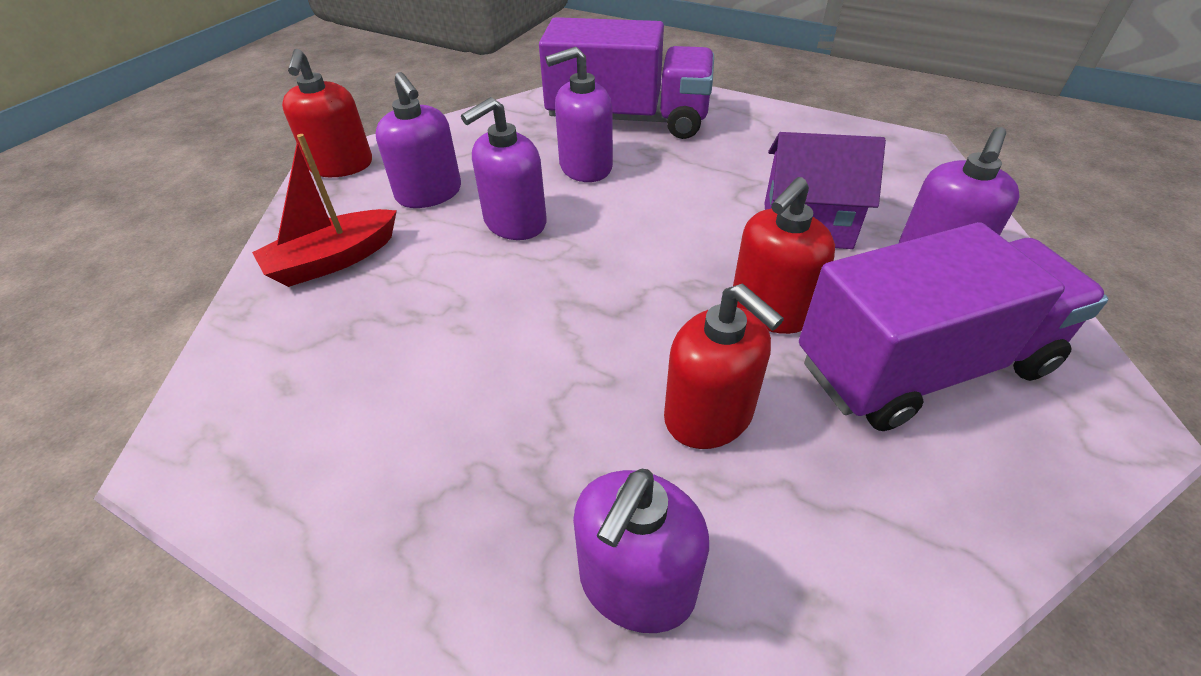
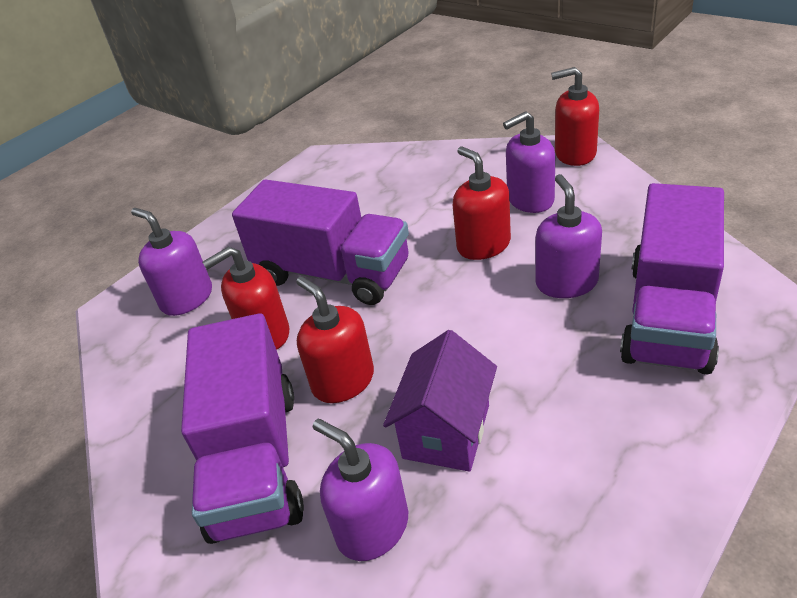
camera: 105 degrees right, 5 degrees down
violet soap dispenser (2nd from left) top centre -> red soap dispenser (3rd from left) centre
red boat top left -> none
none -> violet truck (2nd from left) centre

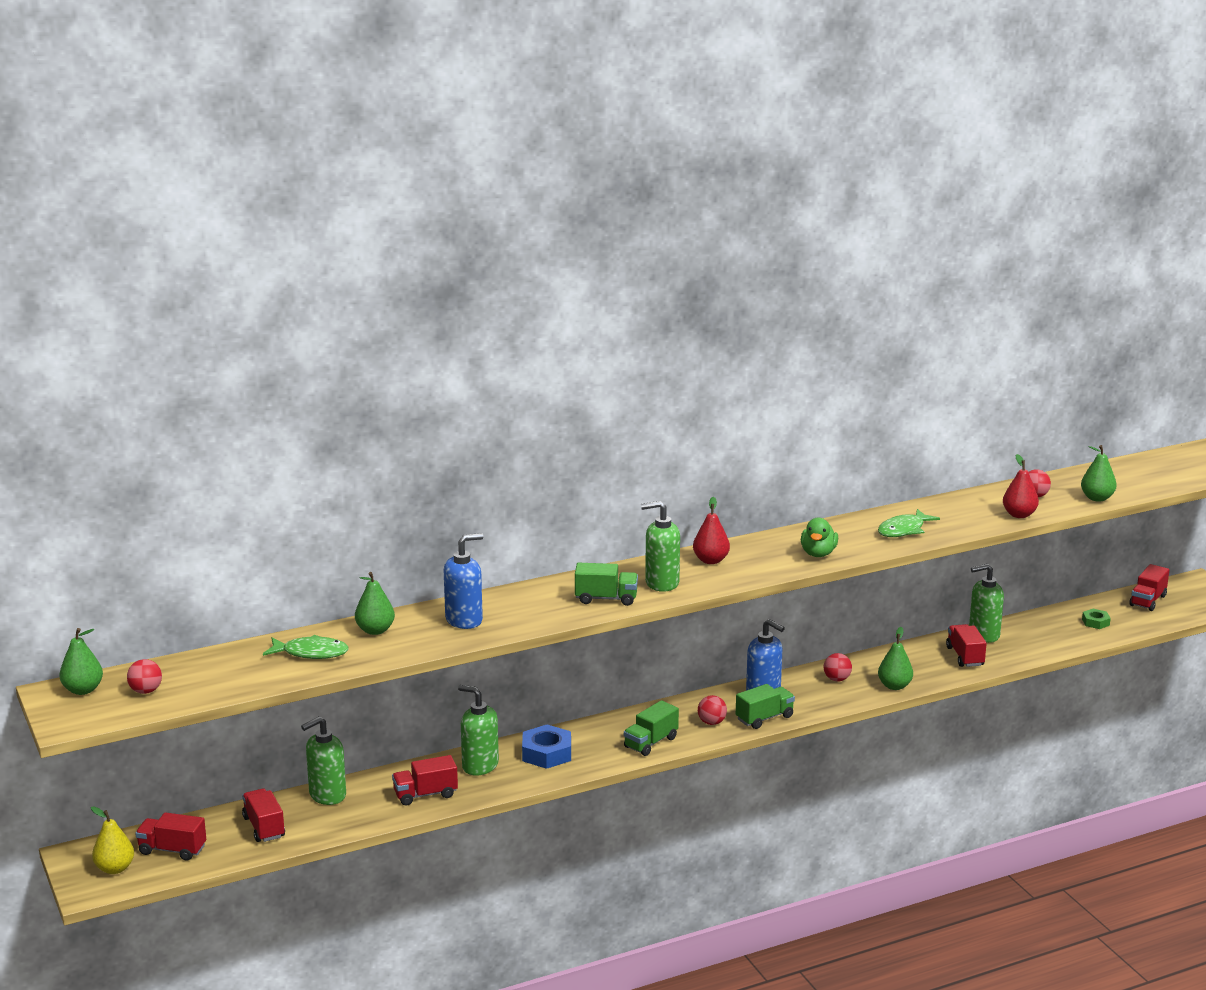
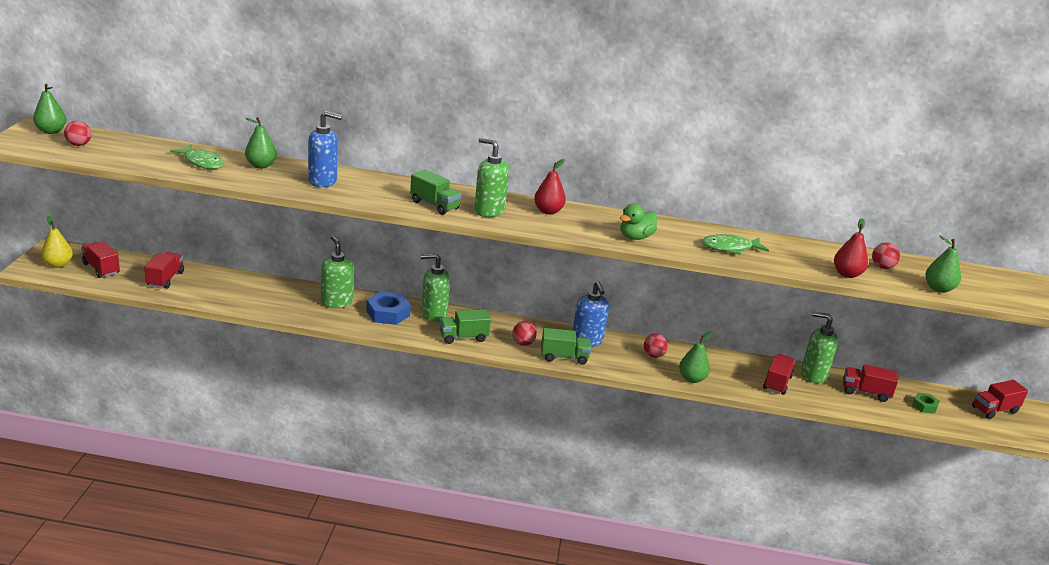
camera: 30 degrees right, 5 degrees up
green soap dispenser (1st from left in the first image) bottom left -> green soap dispenser (2nd from left) centre, move
red truck (3rd from left in the first image) bottom centre -> red truck (4th from left) bottom right, move

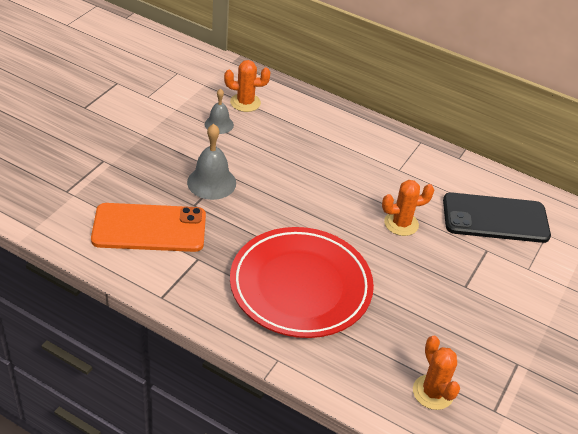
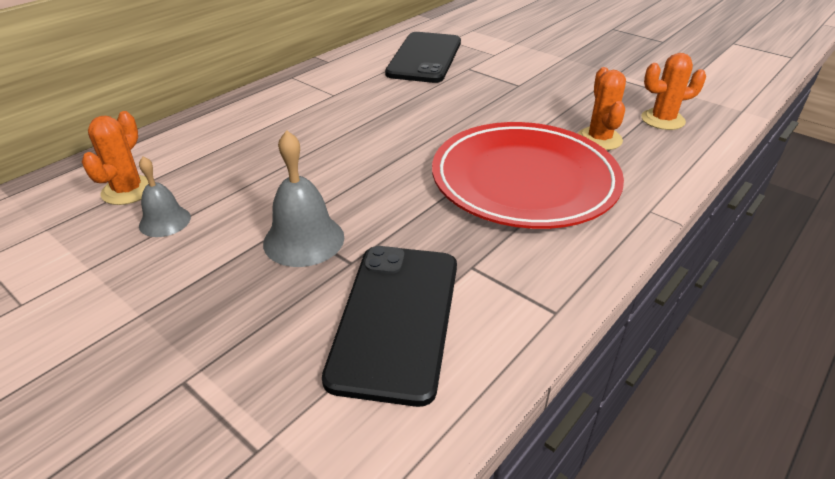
camera: 75 degrees left, 5 degrees down
orange-coloured saguaro cactus (2nd from left) middle right -> orange-coloured saguaro cactus (2nd from left) top right, move
orange-coloured phone middle left -> ebony phone (1st from left) bottom centre

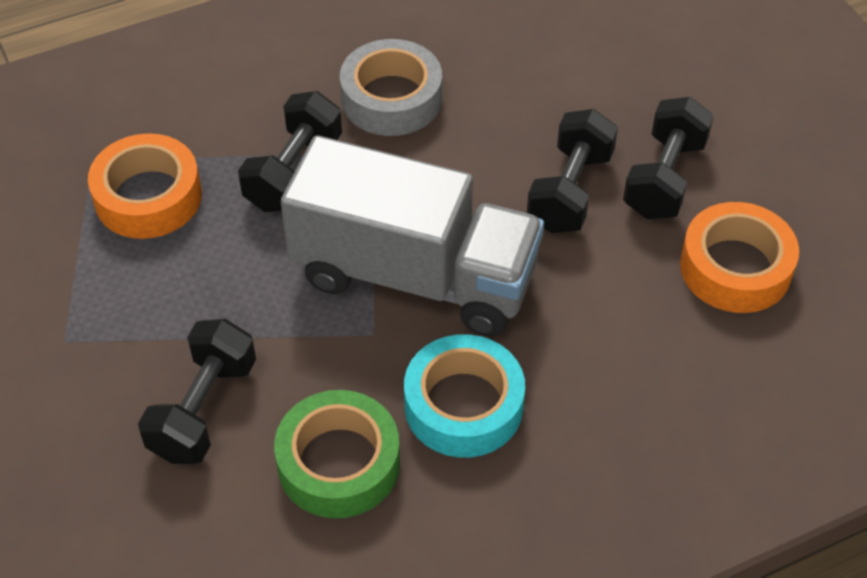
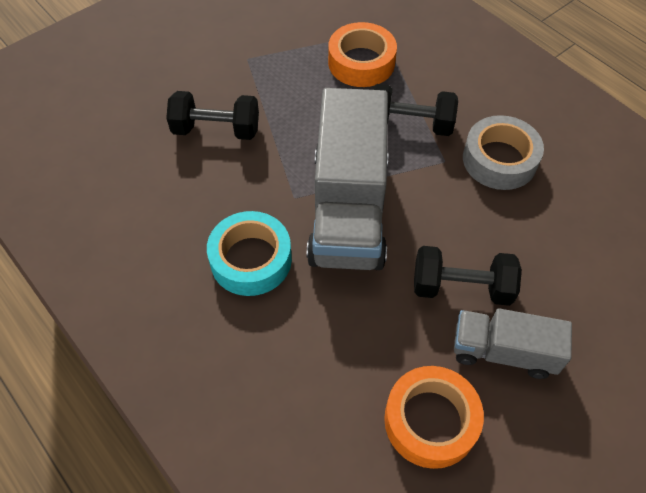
camera: 75 degrees right, 5 degrees up
ebony hand weight (4th from left) top right -> grey truck (2nd from left) bottom right
green tape bottom centre -> none

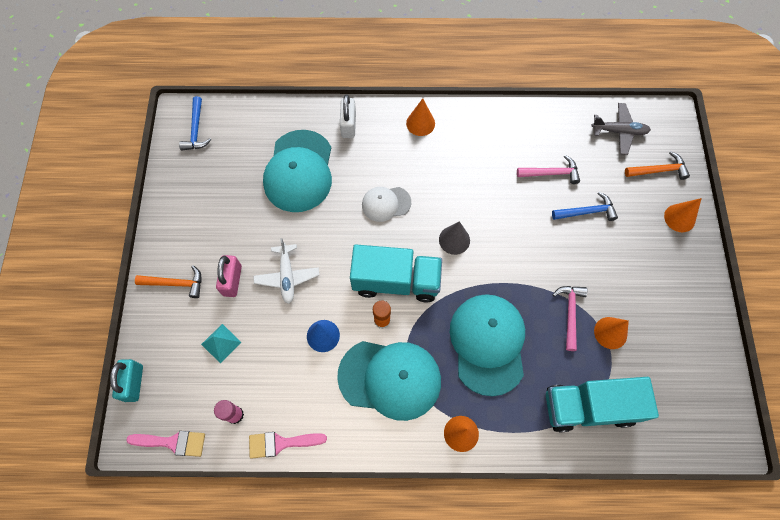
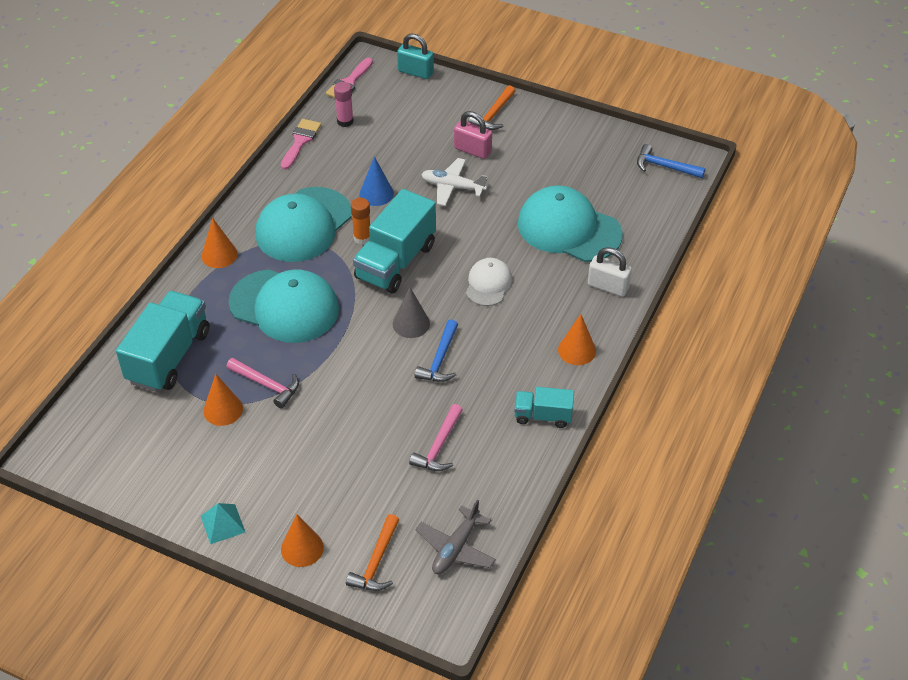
camera: 115 degrees right, 20 degrees down
cobalt claw hammer (2nd from left in the first image) middle right -> cobalt claw hammer (1st from left) centre, move
teal pyramid shape middle left -> teal pyramid shape bottom left, move
none -> teal truck (3rd from left) centre

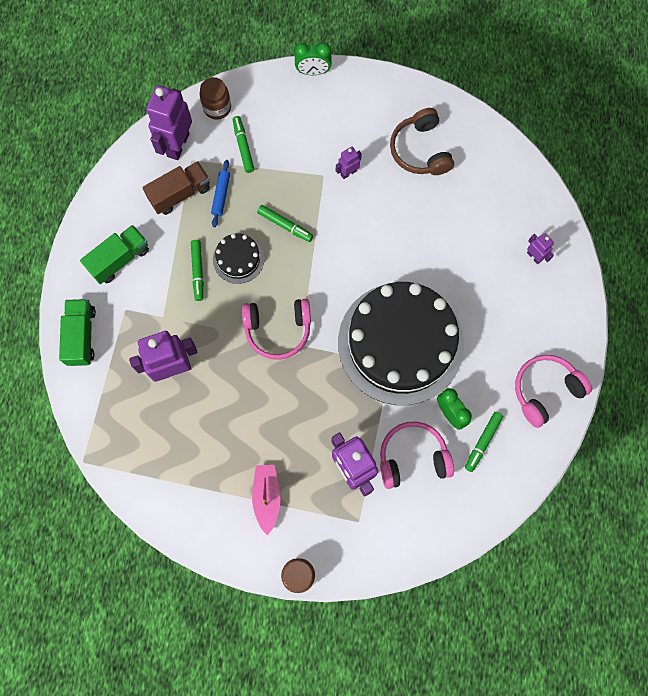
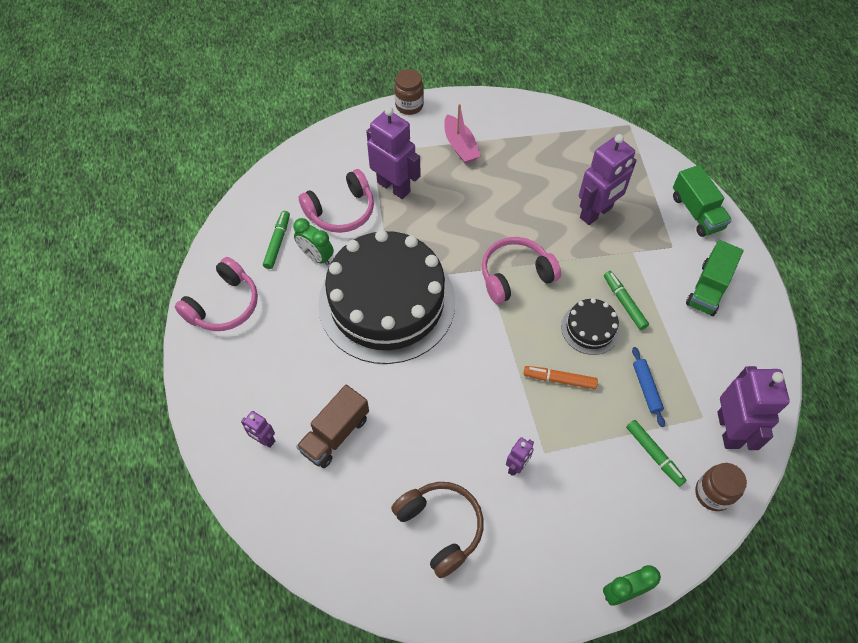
camera: 160 degrees right, 15 degrees down
russet truck top left -> russet truck centre, move
green felt pen (3rd from left) top centre -> orange-coloured felt pen centre

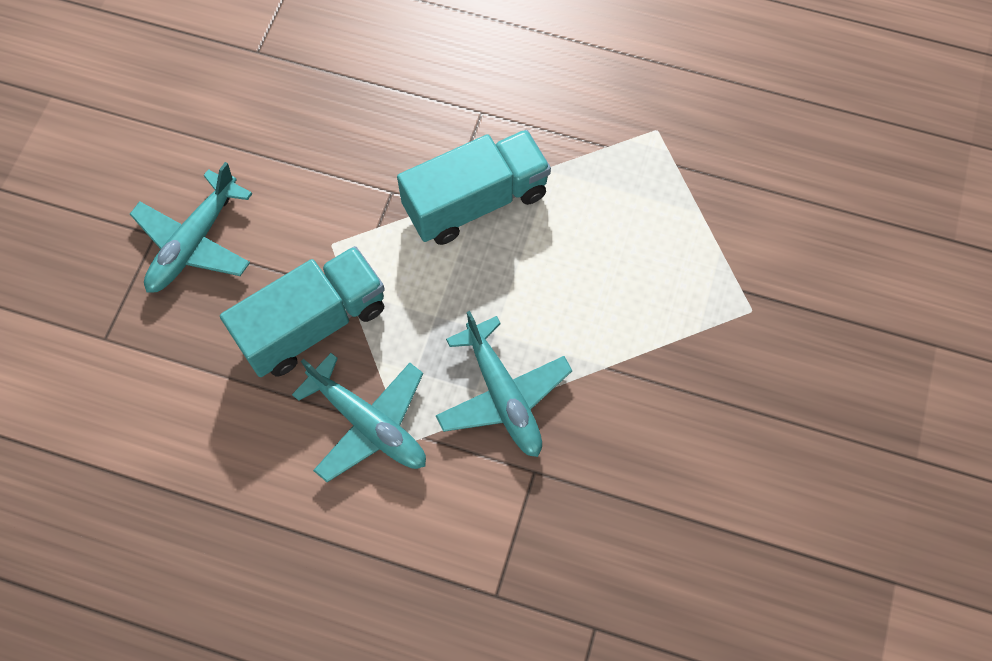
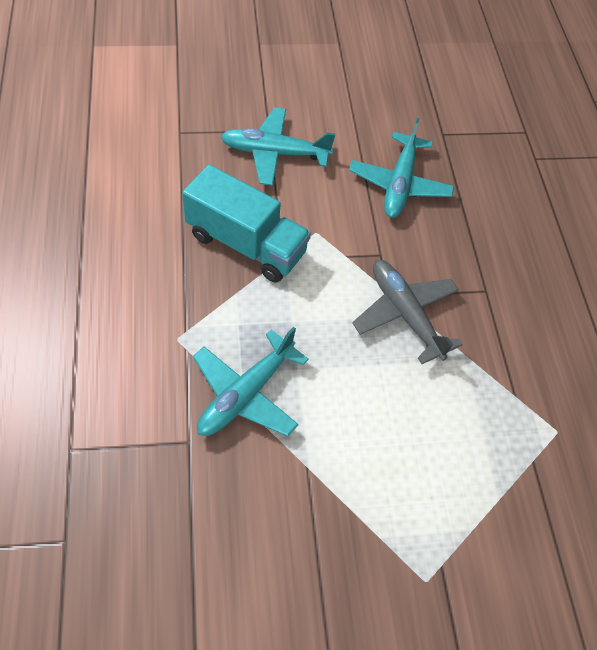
camera: 60 degrees right, 10 degrees down
teal truck (2nd from left) top centre -> grey toy plane middle right
teal toy plane (2nd from left in the first image) centre -> teal toy plane (3rd from left) top right, move

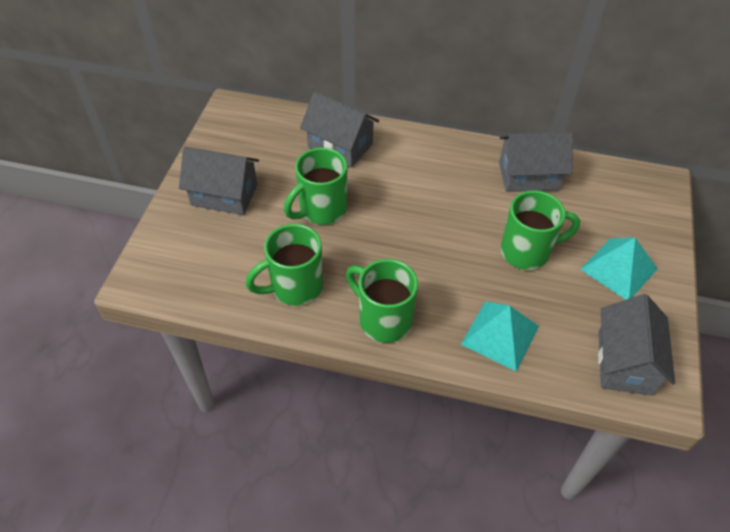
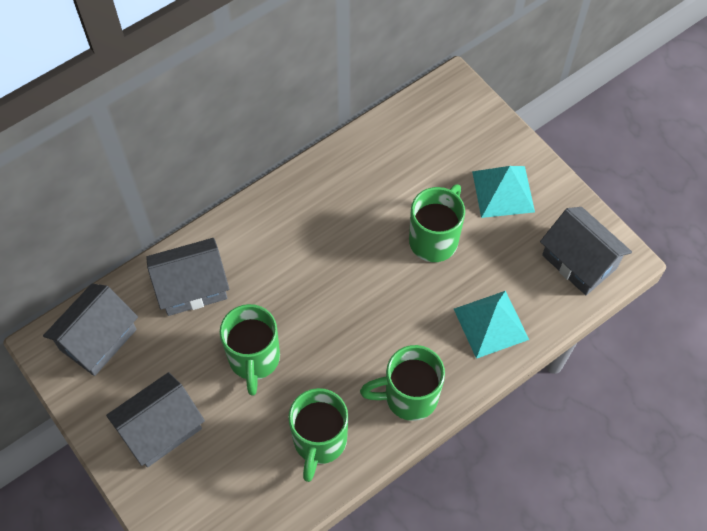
camera: 50 degrees left, 10 degrees up
grey toy house (3rd from left in the first image) top right -> grey toy house (1st from left) middle left, move

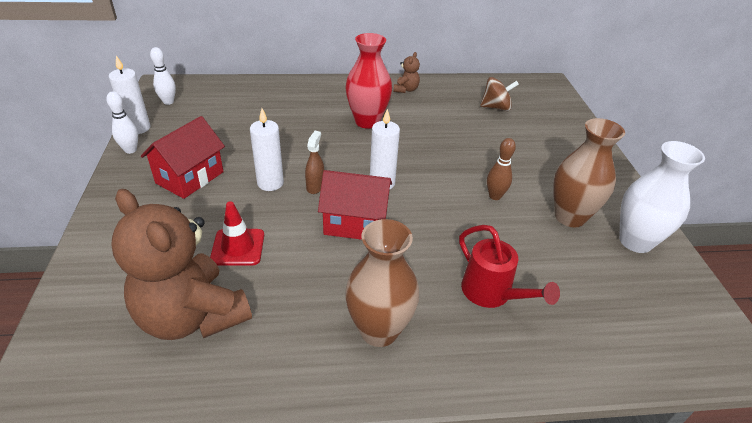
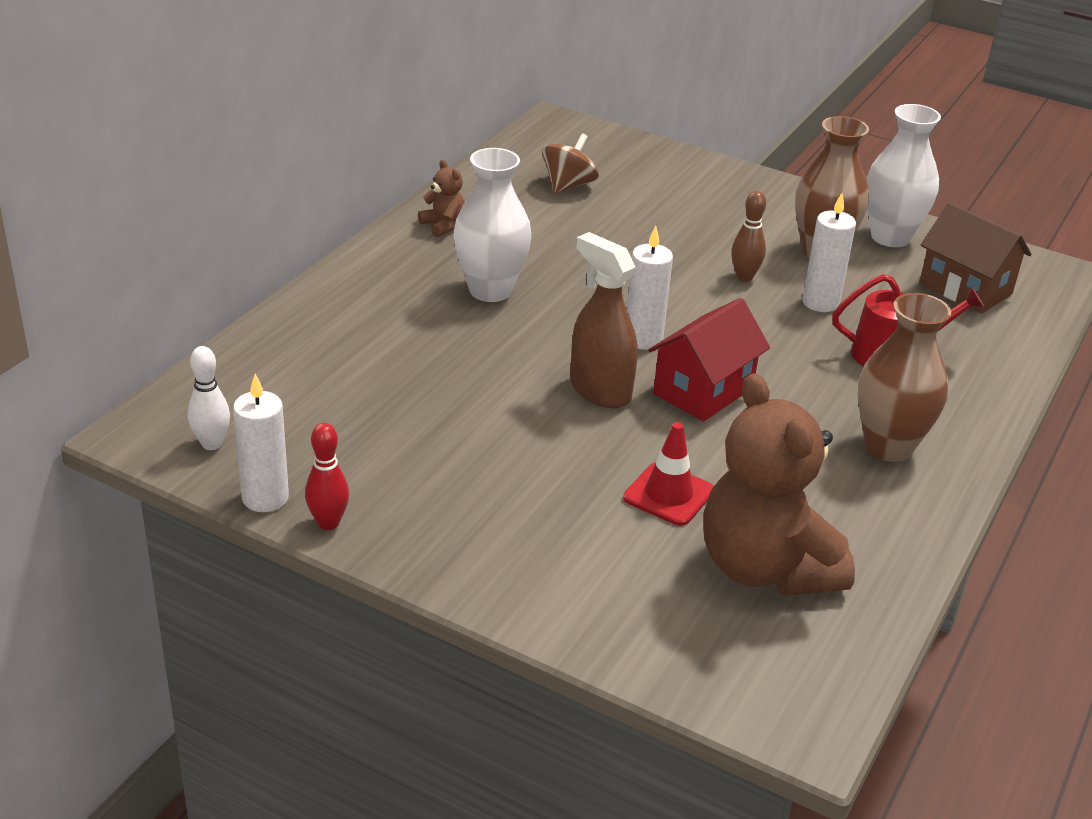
camera: 55 degrees left, 5 degrees down
red flower vase top centre -> pure white flower vase (1st from left) top centre
pure white bowling pin (1st from left) top left -> red bowling pin middle left
pure white pillar candle (2nd from left in the first image) centre -> pure white pillar candle (3rd from left) top right, move
red toy house (1st from left) middle left -> none
russet spray bottle centre, x1.79
russet stuffed bear (1st from left in the first image) middle left -> russet stuffed bear (2nd from left) middle right, 75 degrees clockwise
none -> russet toy house top right

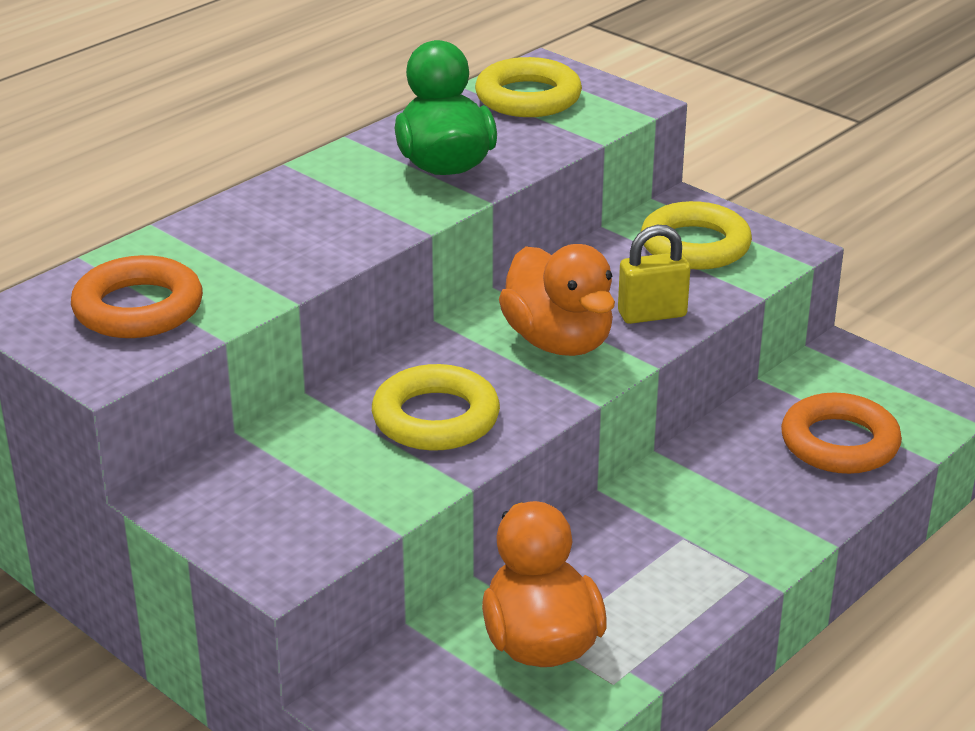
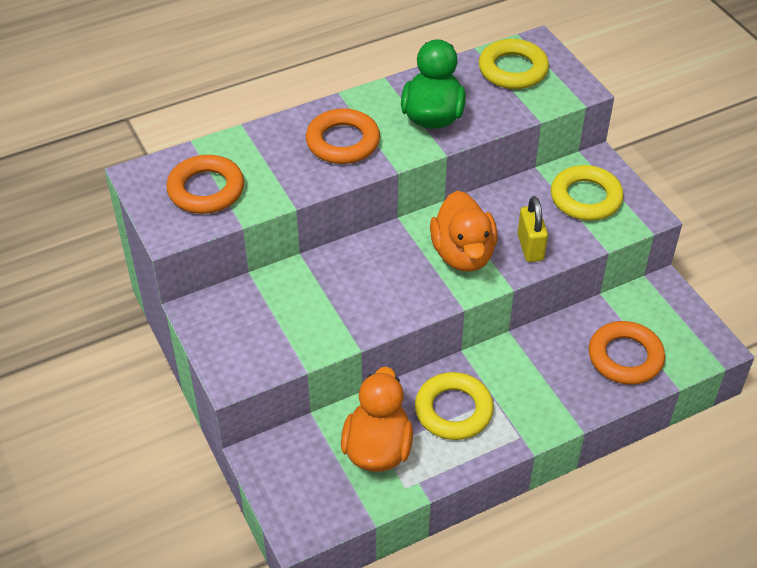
camera: 20 degrees right, 15 degrees up
bright yellow lock middle right, 75 degrees clockwise
bright yellow torus (1st from left) centre -> bright yellow torus (1st from left) bottom centre, move
none -> orange-coloured torus (2nd from left) top centre

